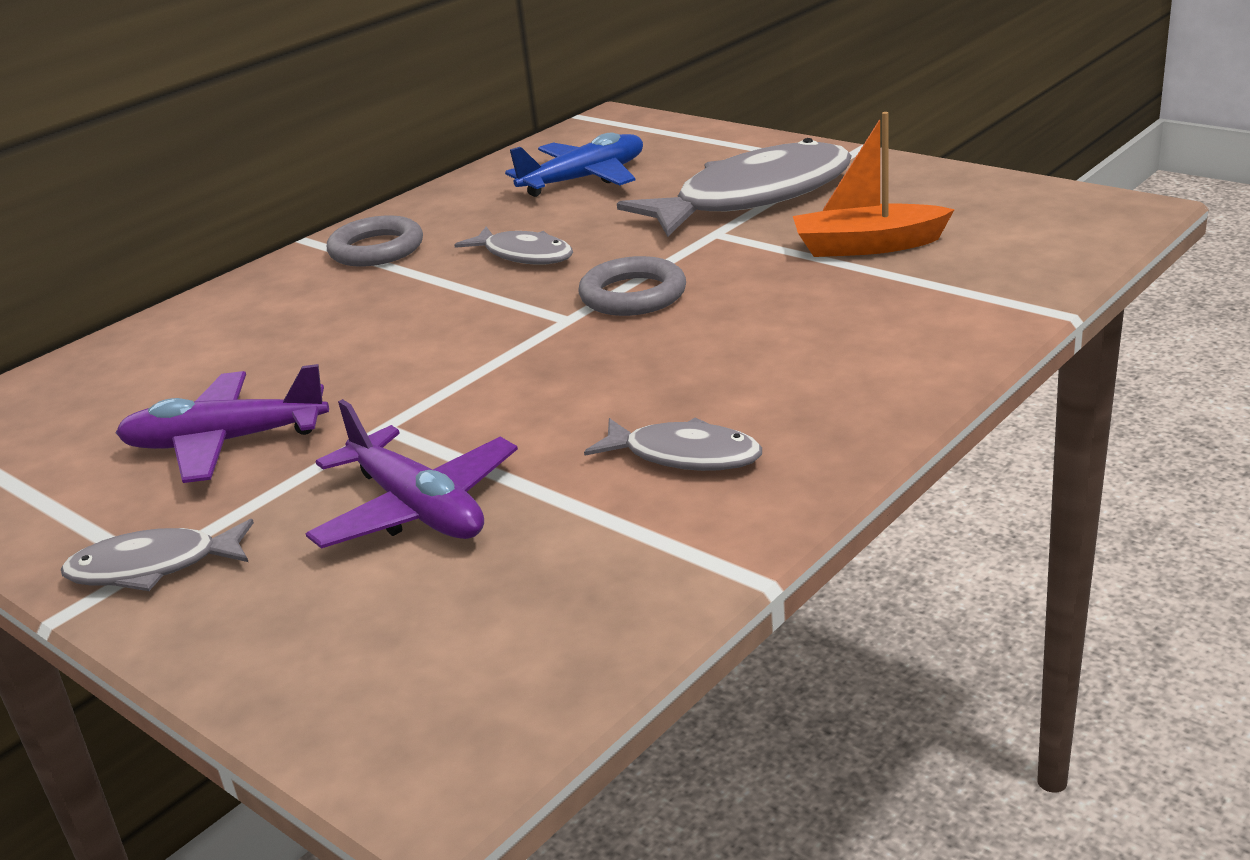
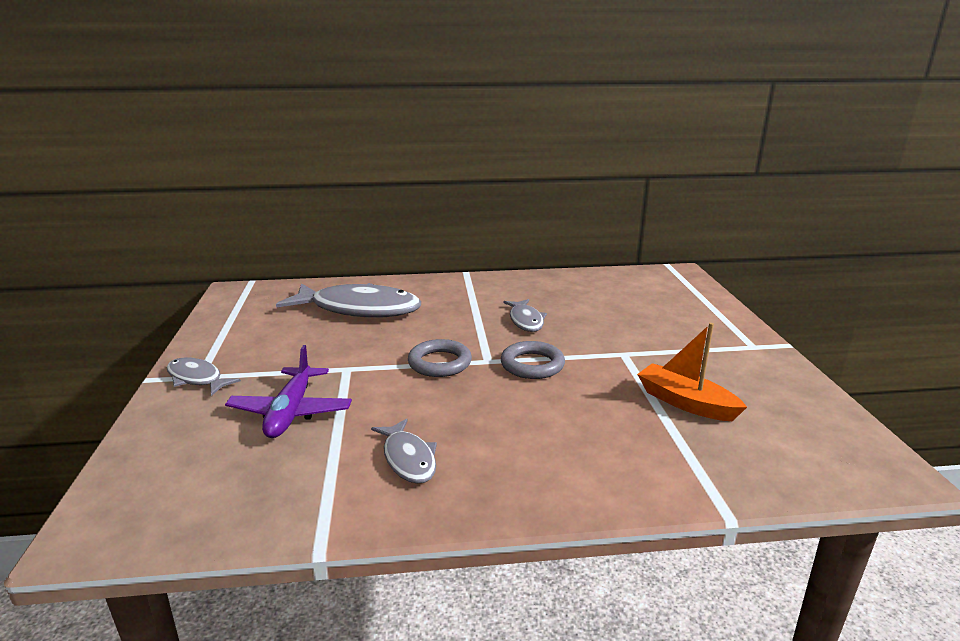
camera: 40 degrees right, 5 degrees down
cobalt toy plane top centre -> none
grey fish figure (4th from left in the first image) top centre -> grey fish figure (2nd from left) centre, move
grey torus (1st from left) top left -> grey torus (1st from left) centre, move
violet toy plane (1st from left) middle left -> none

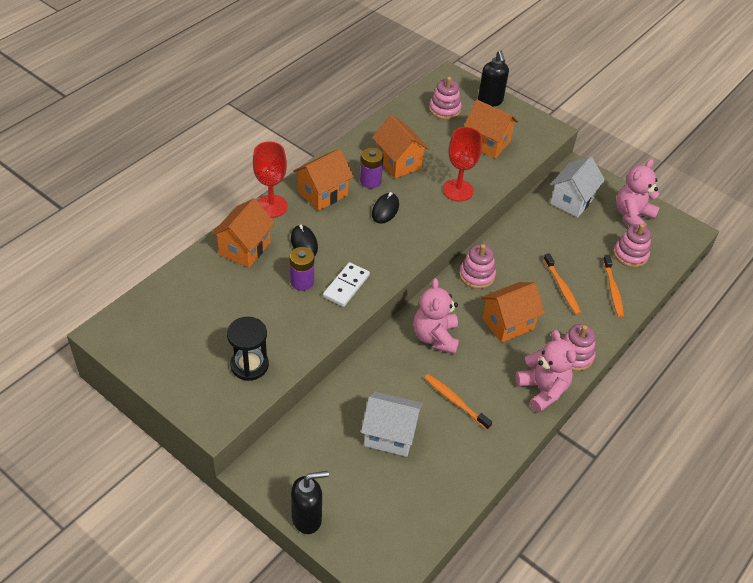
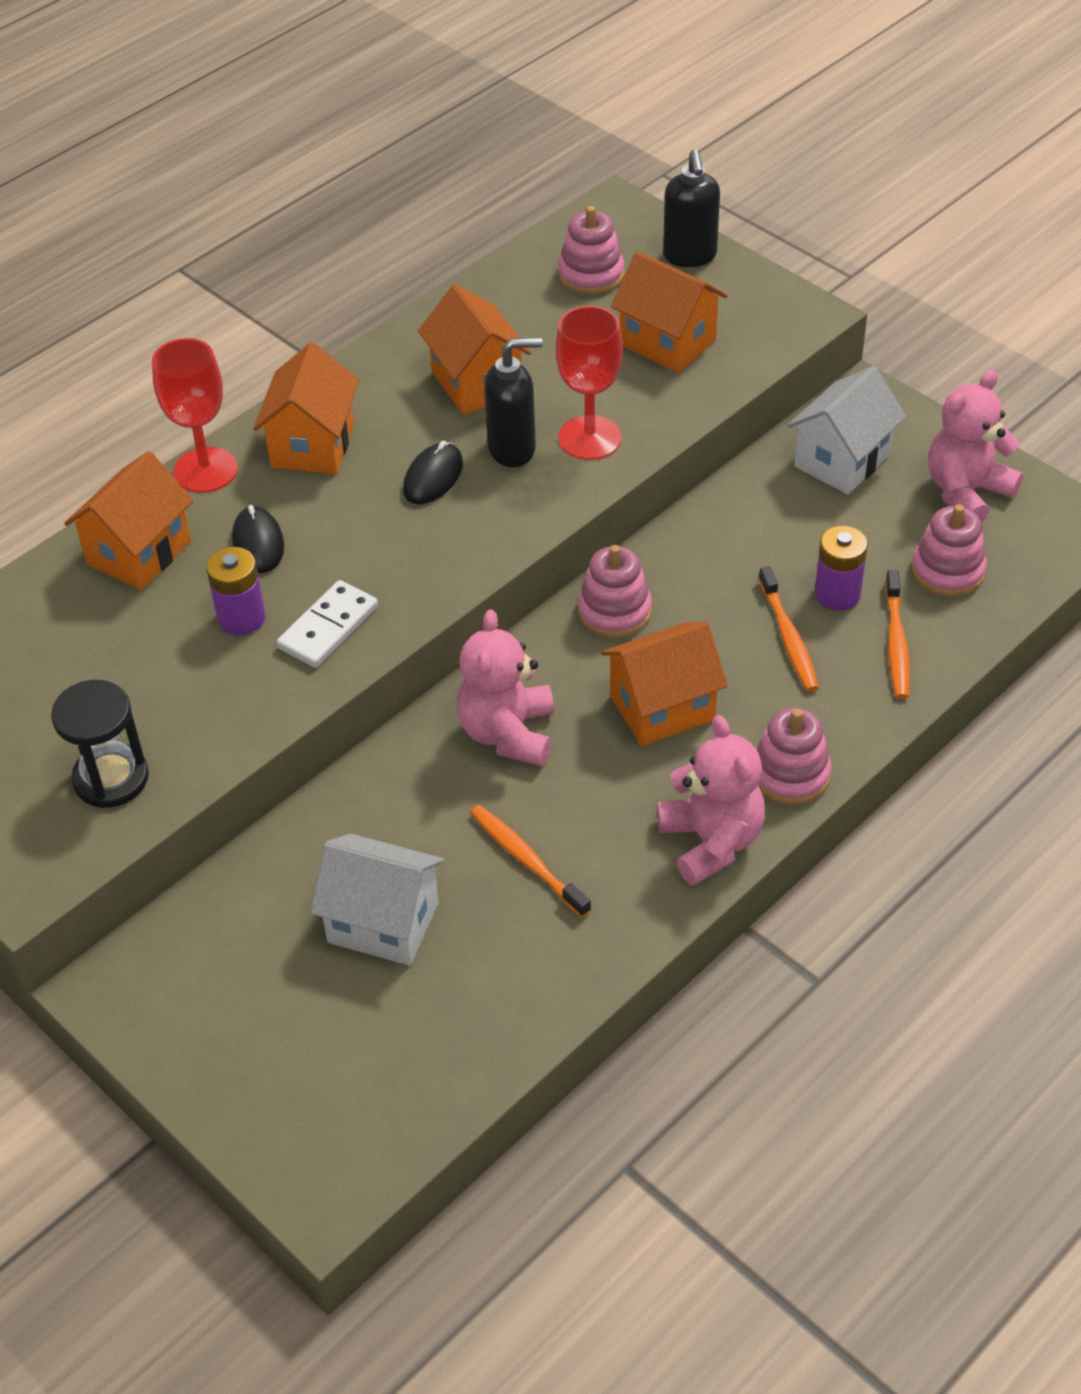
camera: 10 degrees right, 0 degrees up
violet AA battery (2nd from left) top centre -> violet AA battery (2nd from left) middle right, move
orange-coloured toy house (2nd from left) top centre -> orange-coloured toy house (2nd from left) top left, 45 degrees counterclockwise
ebony soap dispenser (1st from left) bottom centre -> ebony soap dispenser (1st from left) top centre, move

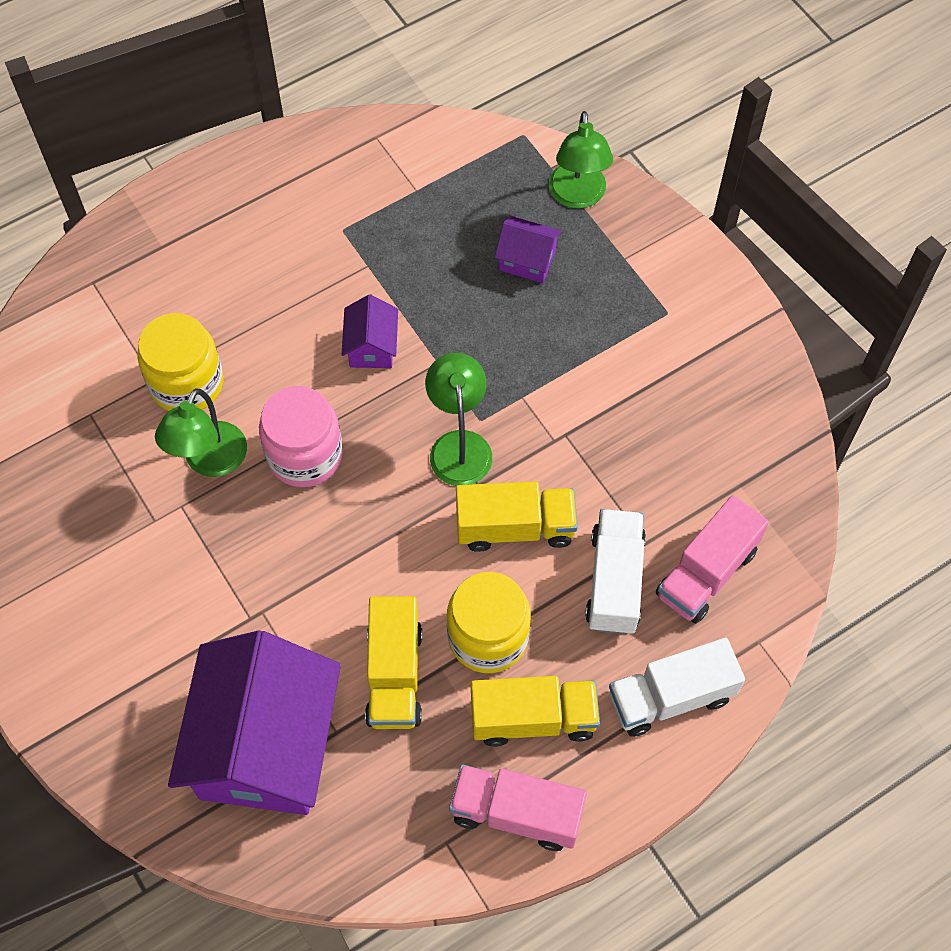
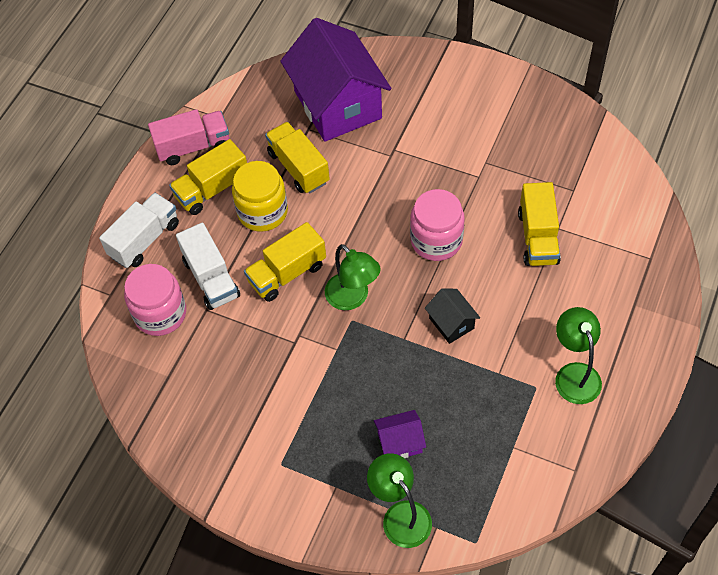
camera: 150 degrees right, 5 degrees down
violet toy house (2nd from left) centre -> ebony toy house centre
bright yellow jar (1st from left) middle left -> bright yellow truck (4th from left) middle right
green reading lamp (1st from left in the first image) middle left -> green reading lamp (3rd from left) middle right, move
rose-pink truck (2nd from left) middle right -> rose-pink jar (1st from left) middle left

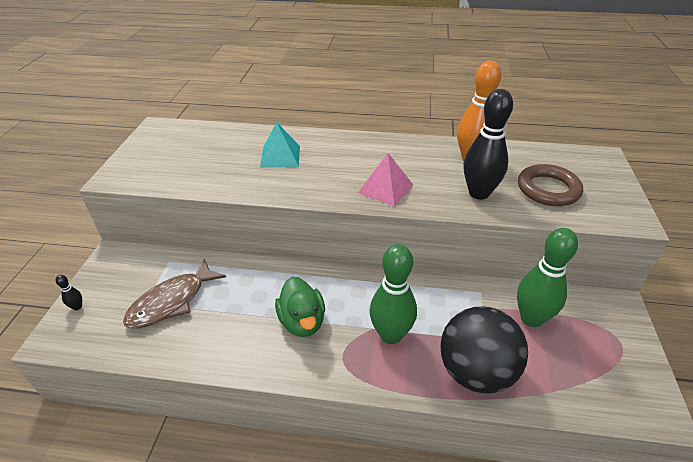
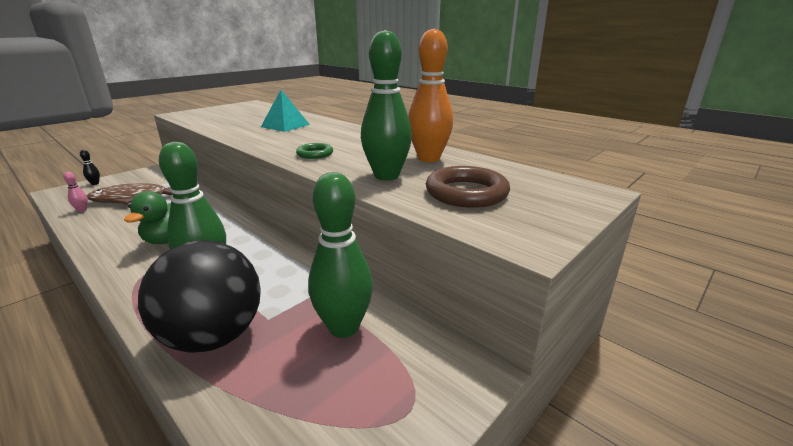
camera: 35 degrees right, 15 degrees down
ebony bowling pin (2nd from left) top right -> green bowling pin (3rd from left) top centre
rose-pink pyramid shape centre -> green torus centre
none -> rose-pink bowling pin middle left

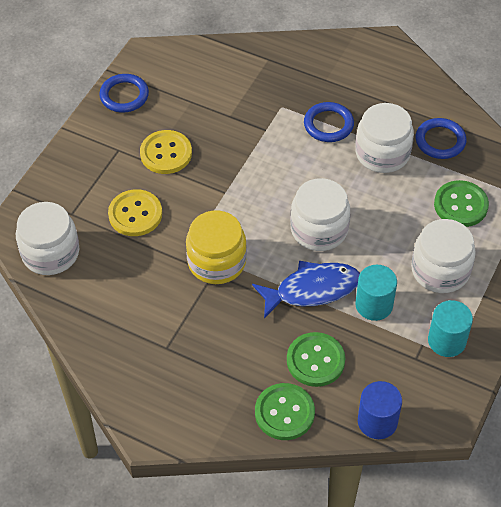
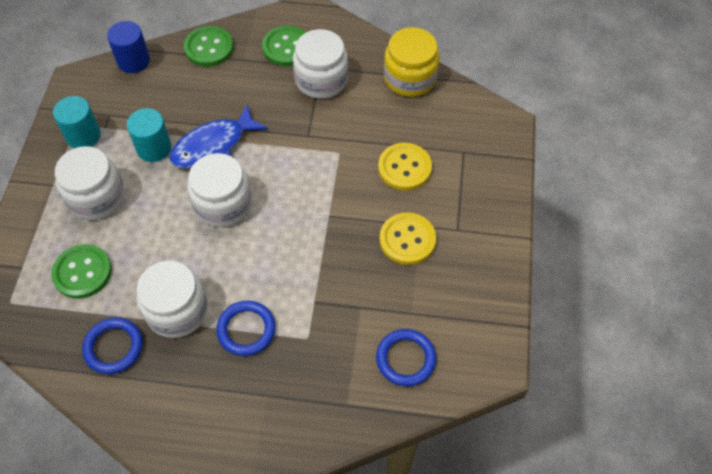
camera: 160 degrees right, 5 degrees up
cobalt torus (1st from left in the first image) top left -> cobalt torus (3rd from left) bottom centre, move
pure white jar (1st from left in the first image) middle left -> pure white jar (4th from left) top centre, move
bright yellow jar centre -> bright yellow jar top centre, move
green shirt button (2nd from left in the first image) bottom centre -> green shirt button (3rd from left) top centre, move

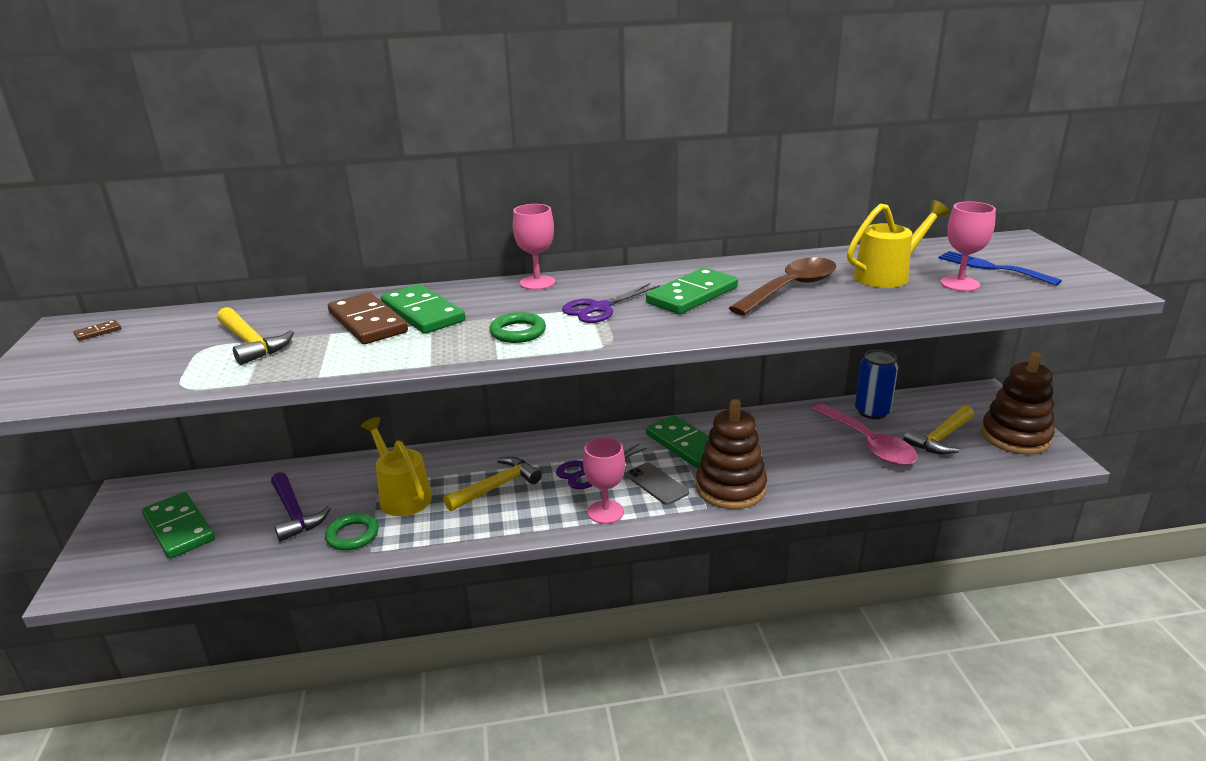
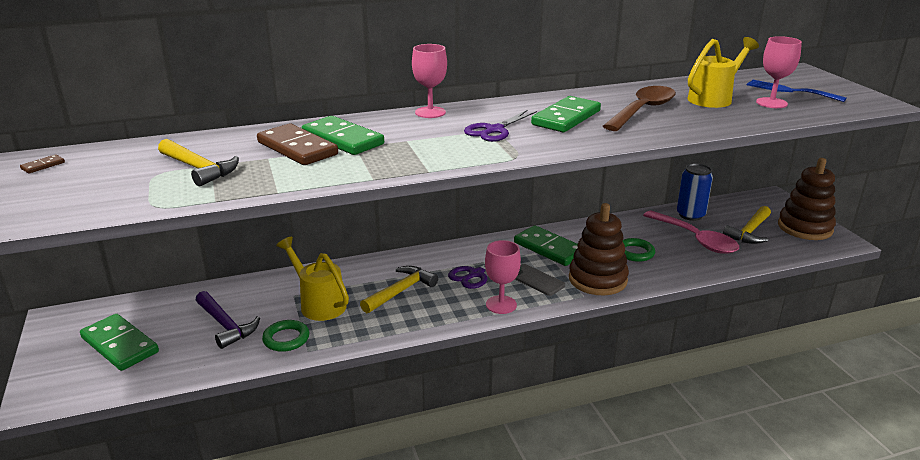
camera: 10 degrees left, 0 degrees up
green torus (2nd from left) centre -> green torus (2nd from left) middle right, move

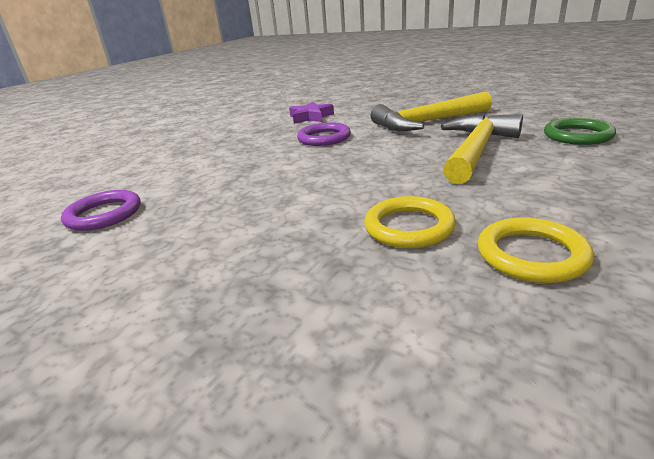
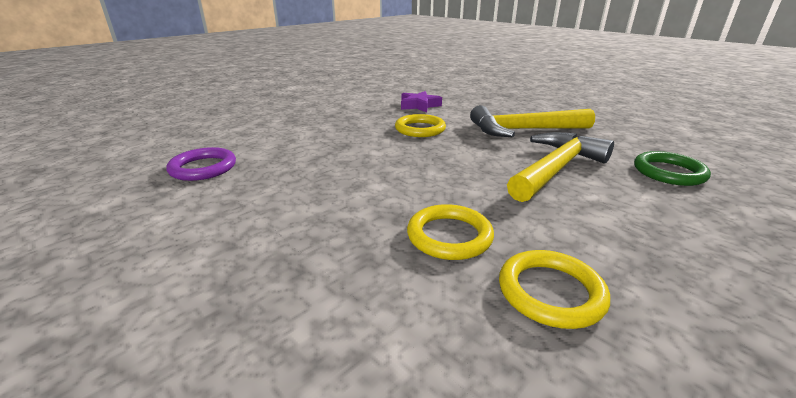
camera: 10 degrees right, 0 degrees up
violet torus (2nd from left) top centre -> bright yellow torus (1st from left) top centre

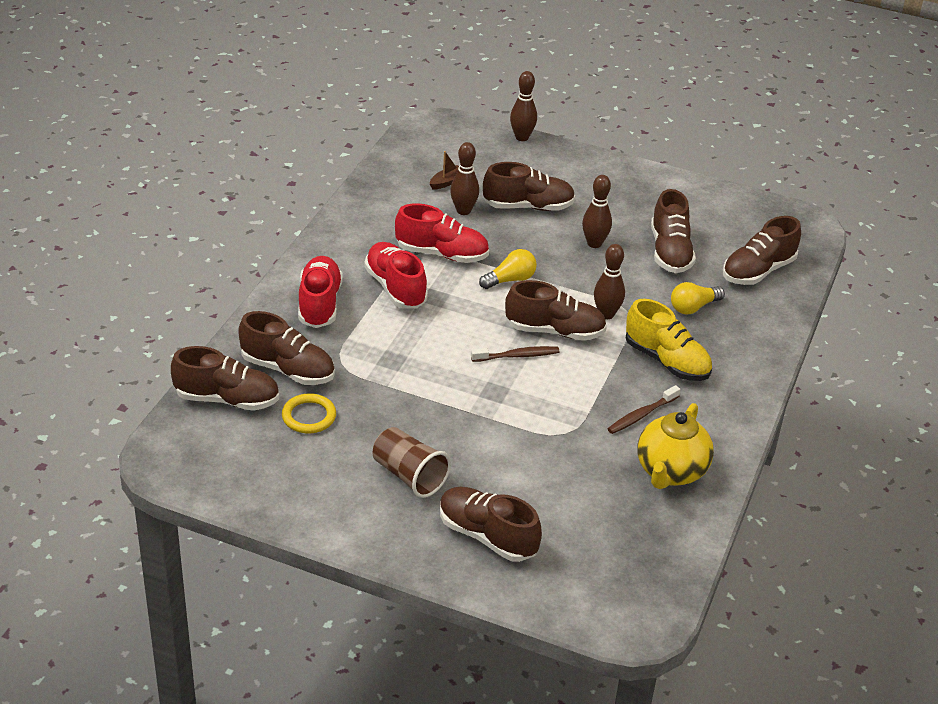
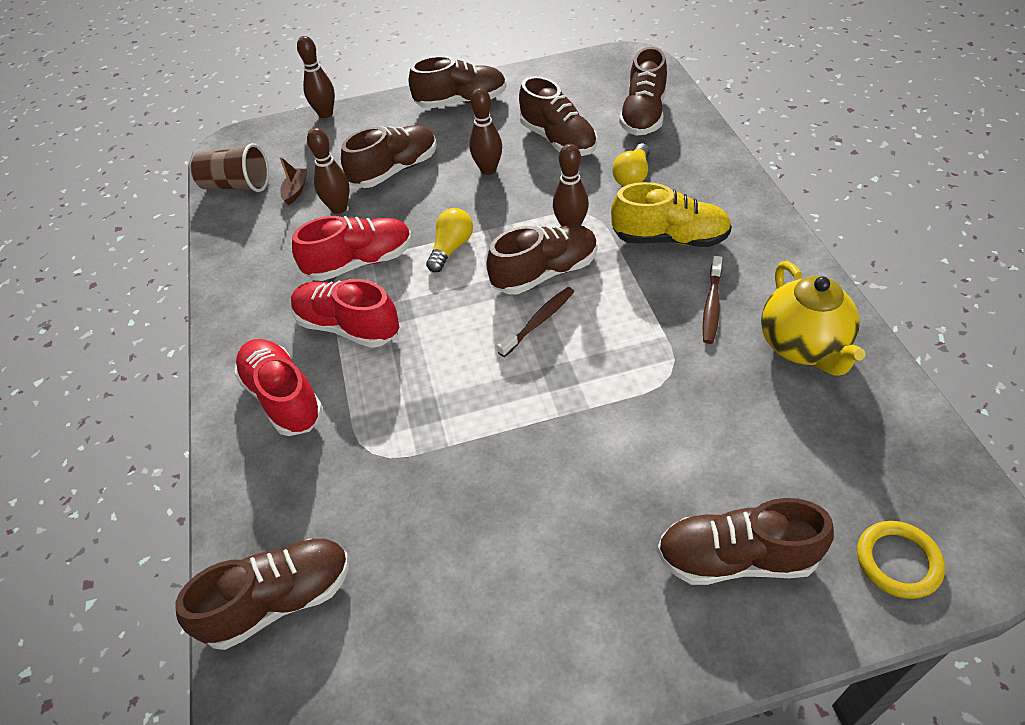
camera: 30 degrees left, 10 degrees up
russet lace-up shoe (2nd from left in the first image) middle left -> russet lace-up shoe (3rd from left) top centre, move
bright yellow torus middle left -> bright yellow torus bottom right, move
russet tumbler centre -> russet tumbler top left, move

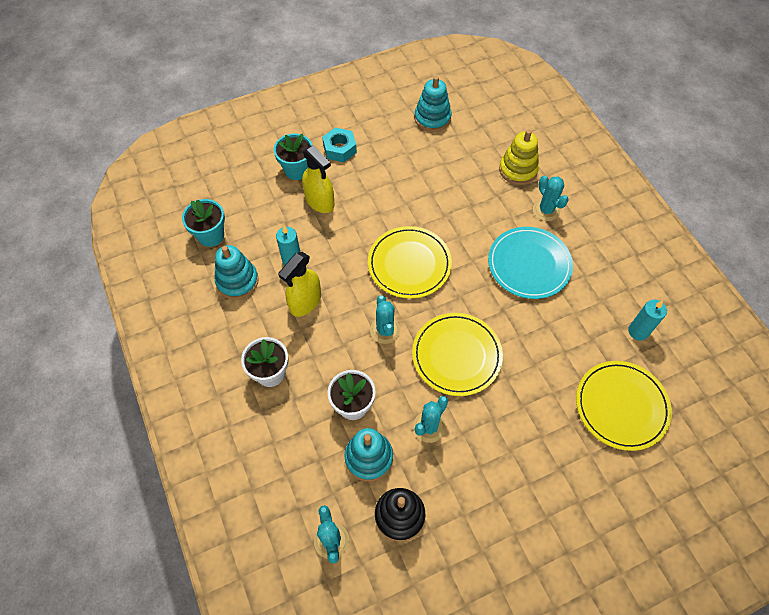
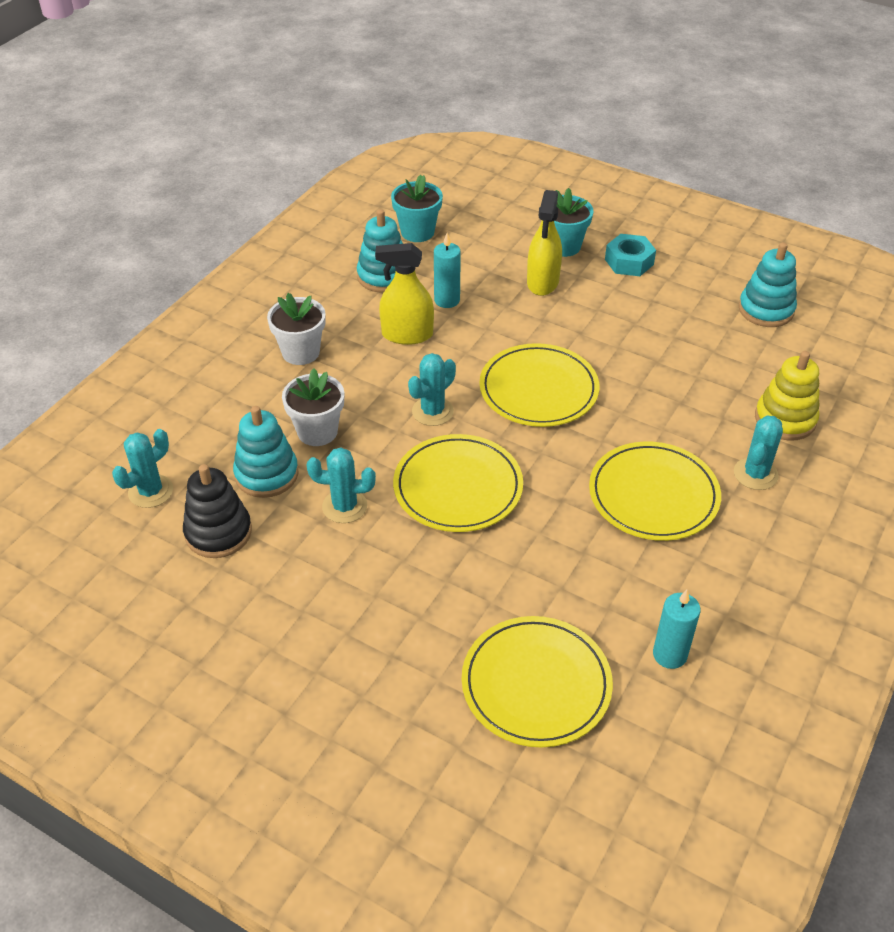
camera: 55 degrees right, 15 degrees down
teal dinner plate middle right -> bright yellow dinner plate (4th from left) middle right

